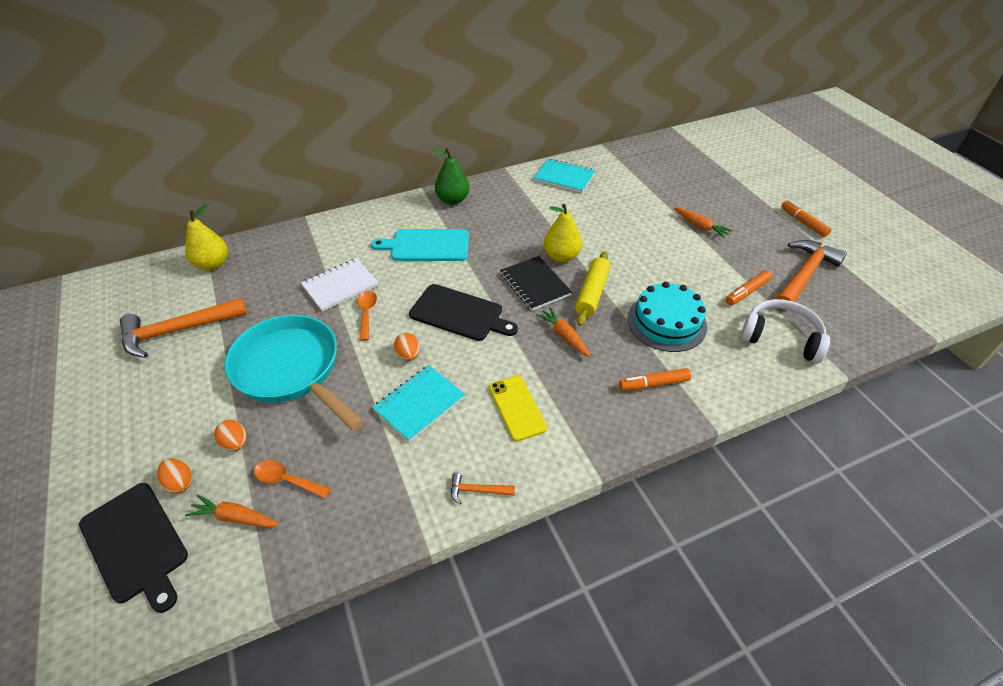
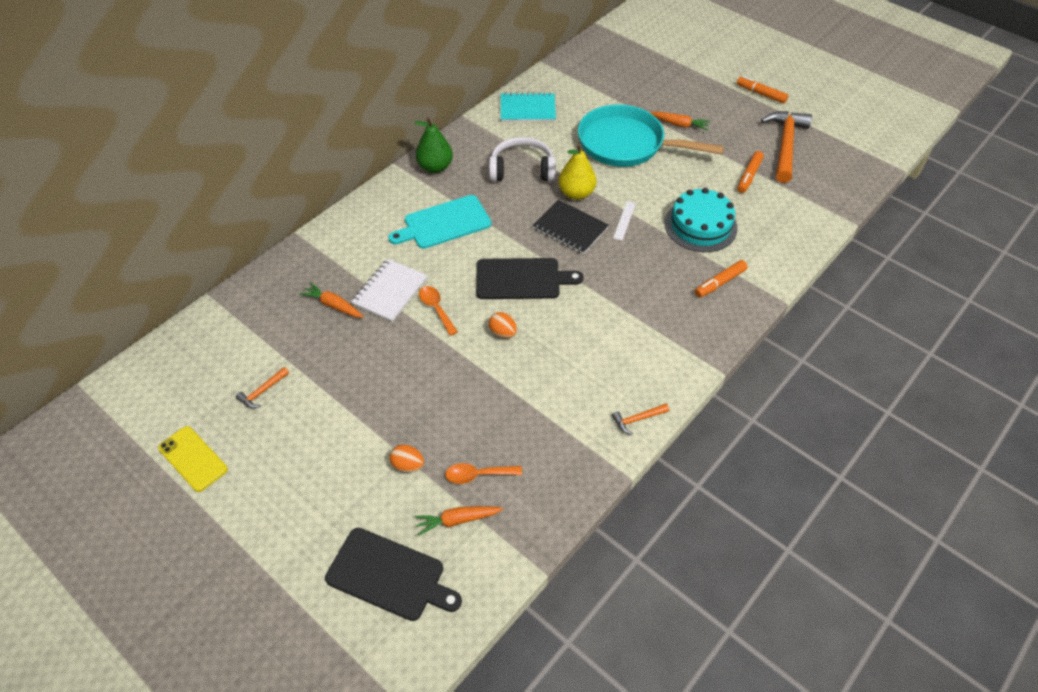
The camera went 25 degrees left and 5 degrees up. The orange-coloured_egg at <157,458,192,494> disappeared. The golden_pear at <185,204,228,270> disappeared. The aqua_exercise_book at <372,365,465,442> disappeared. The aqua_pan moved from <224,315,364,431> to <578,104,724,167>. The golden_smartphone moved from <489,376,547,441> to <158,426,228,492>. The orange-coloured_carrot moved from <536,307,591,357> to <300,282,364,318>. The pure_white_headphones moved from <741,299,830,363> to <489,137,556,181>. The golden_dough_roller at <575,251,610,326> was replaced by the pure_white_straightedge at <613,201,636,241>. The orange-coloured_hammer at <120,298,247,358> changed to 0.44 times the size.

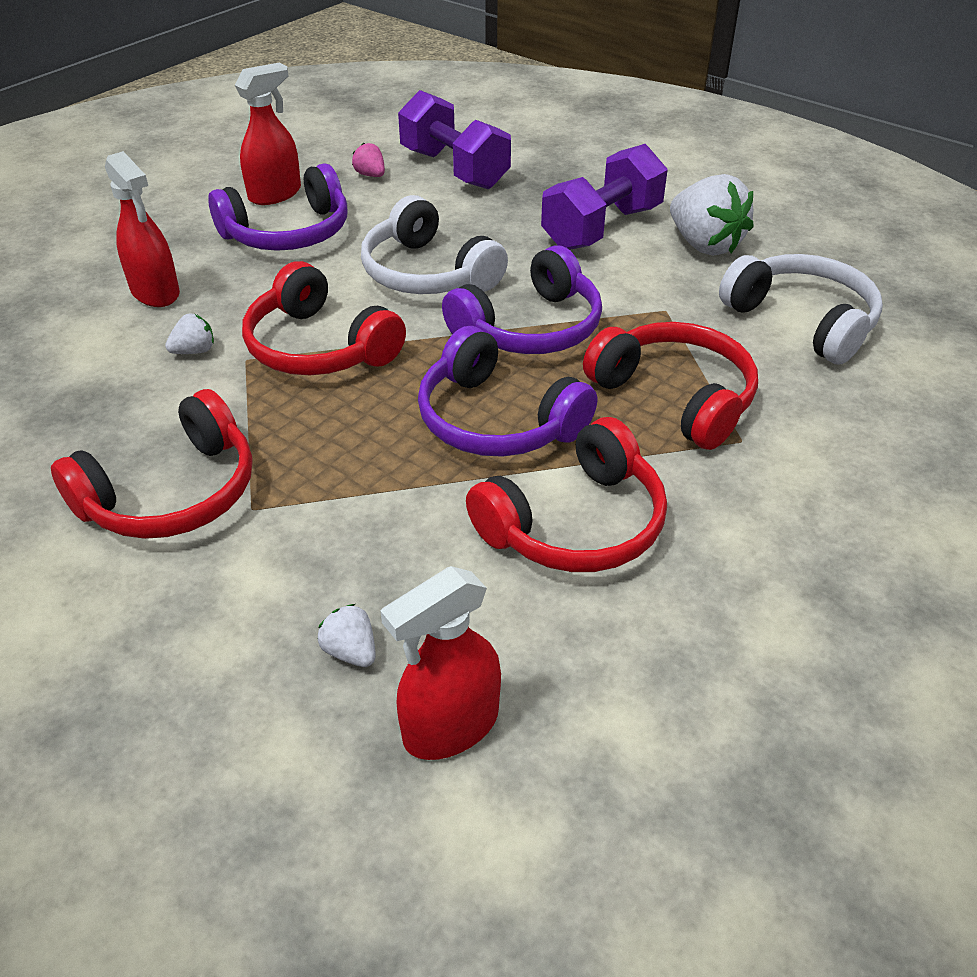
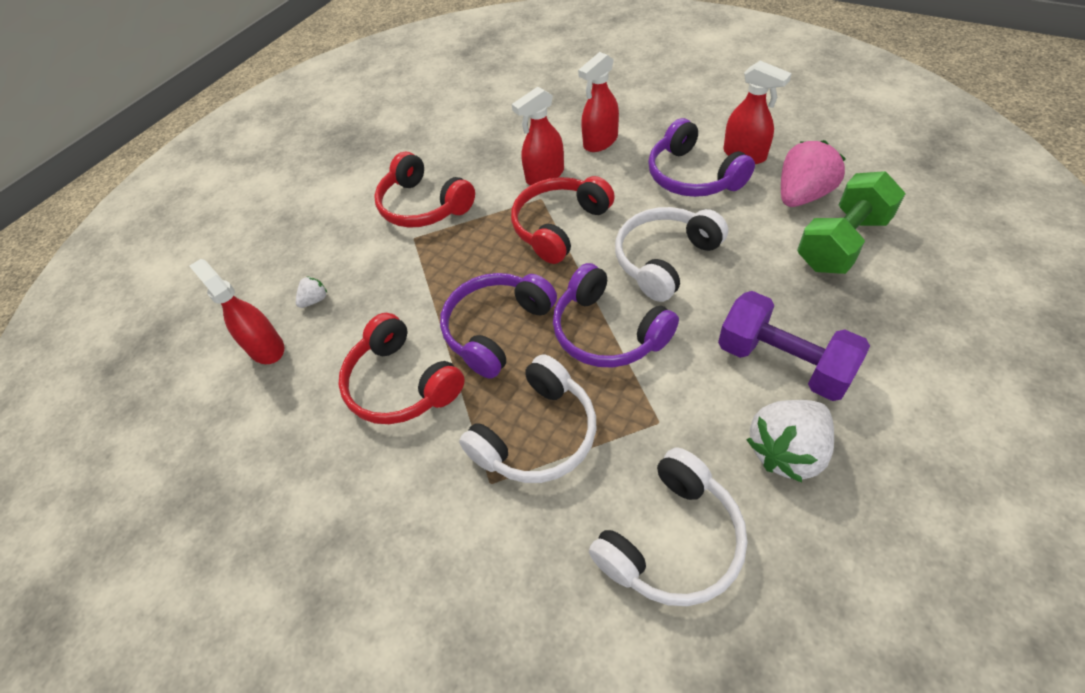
The camera went 90 degrees right and 10 degrees up. The pure_white_strawberry at <165,313,214,354> was replaced by the red_sprayer at <512,87,564,185>. The purple_dumbbell at <398,90,511,189> became the emerald_dumbbell at <797,171,906,274>. The red_headphones at <583,322,758,450> became the pure_white_headphones at <459,354,596,483>. The rosy_strawberry at <352,143,385,177> changed to 2.15 times the size.

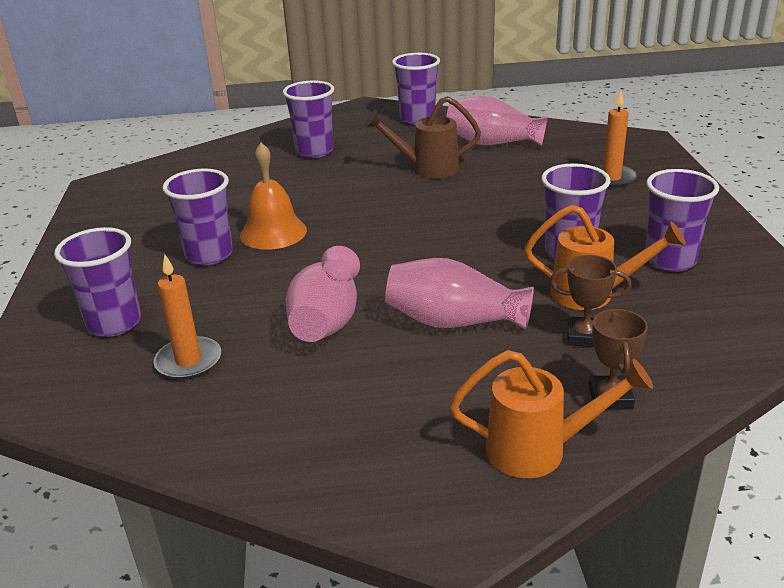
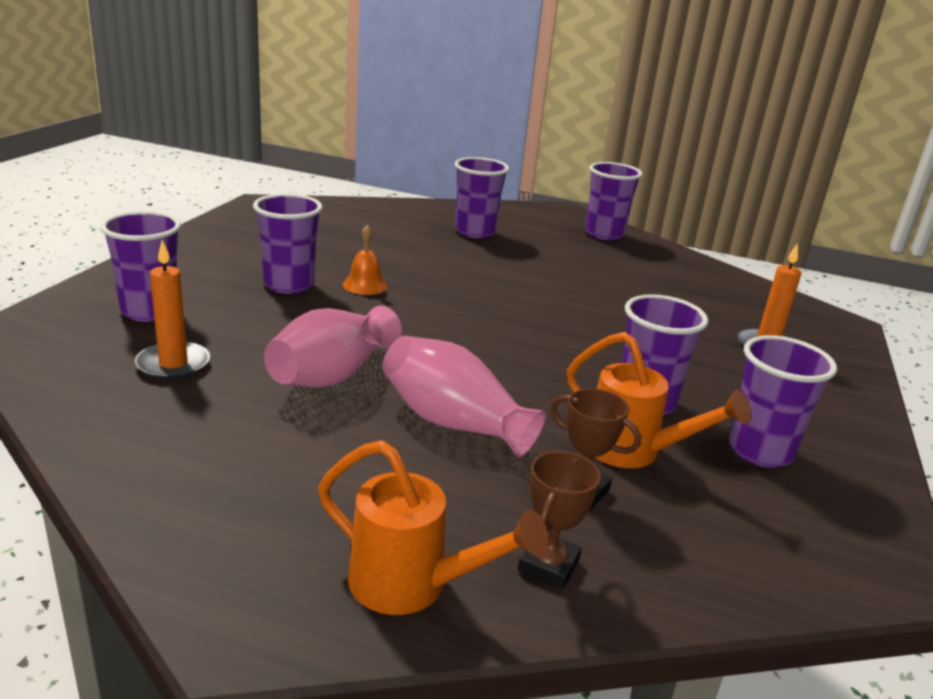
The camera went 20 degrees right and 5 degrees down. The russet_watering_pot at <365,96,481,179> disappeared. The rosy_vase at <446,96,548,146> disappeared. The orange-coloured_school_bell at <240,143,307,250> changed to 0.62 times the size.

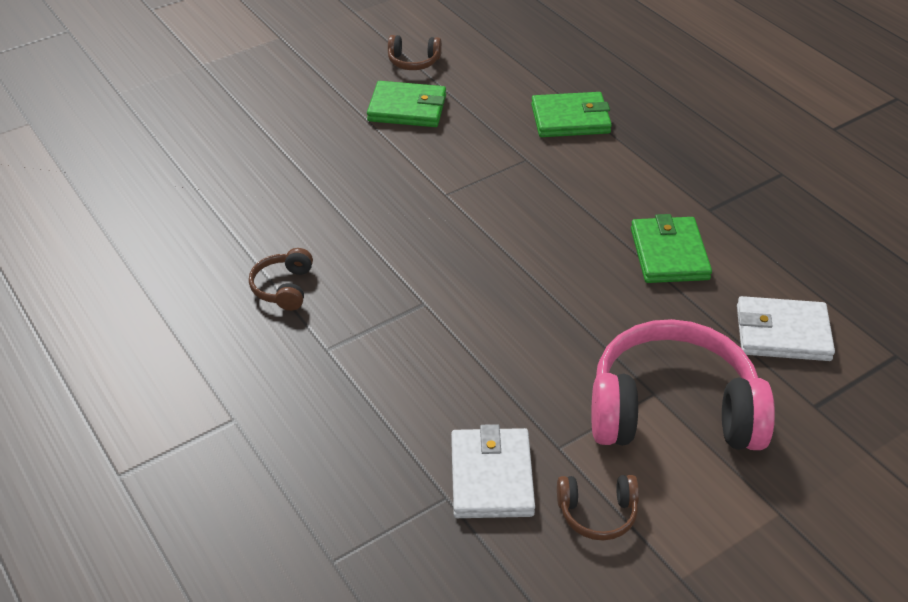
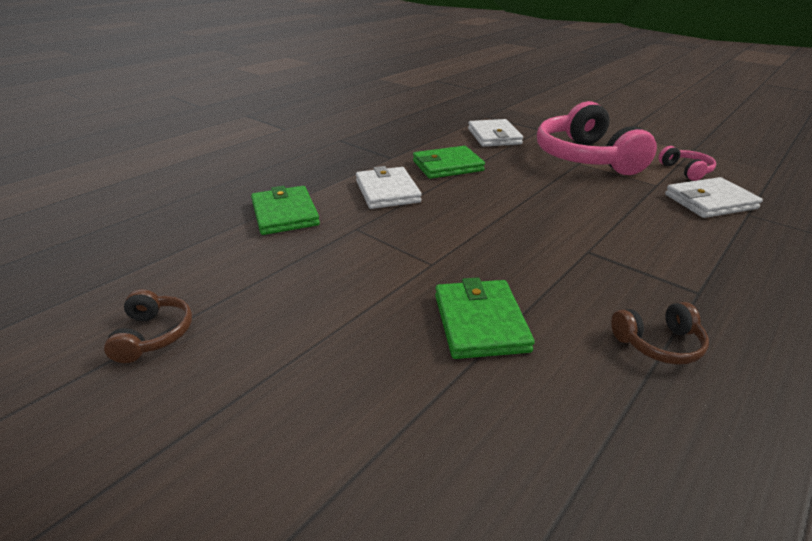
The camera went 105 degrees left and 10 degrees down. The pure_white_wallet at <356,166,422,209> appeared. The emerald_wallet moved from <367,81,446,127> to <435,277,535,359>. The russet_headphones at <557,475,639,540> became the rosy_headphones at <658,146,716,181>.

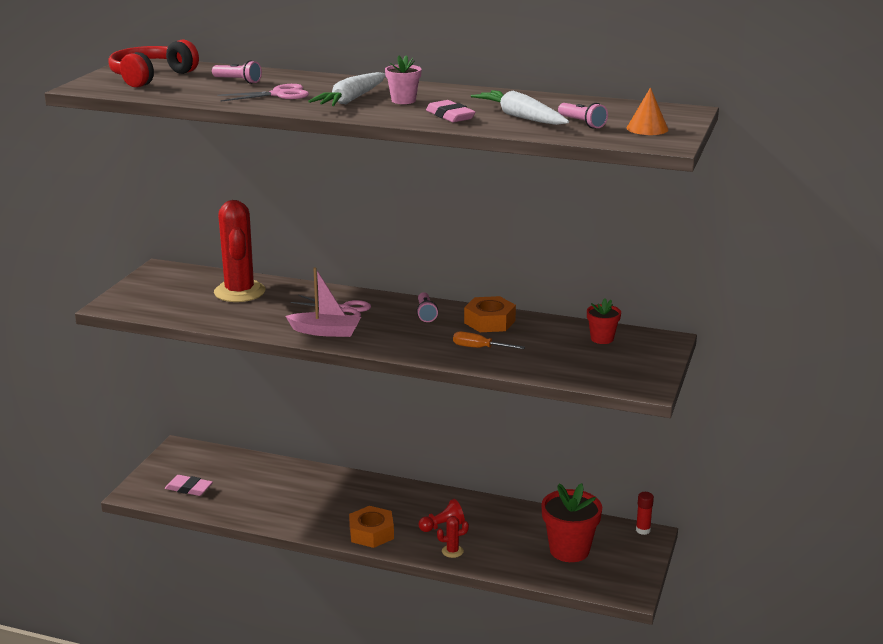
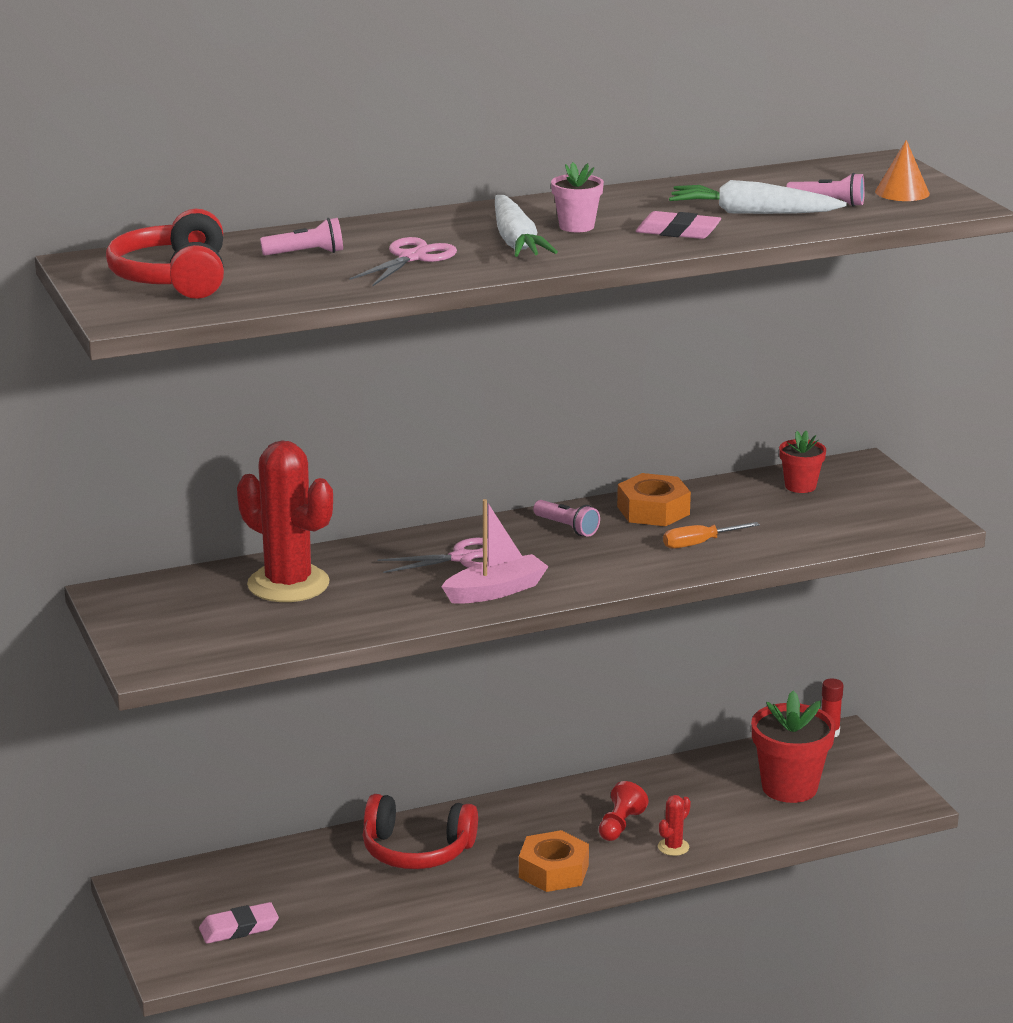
The camera went 40 degrees left and 0 degrees up. The red_headphones at <363,794,478,869> appeared.

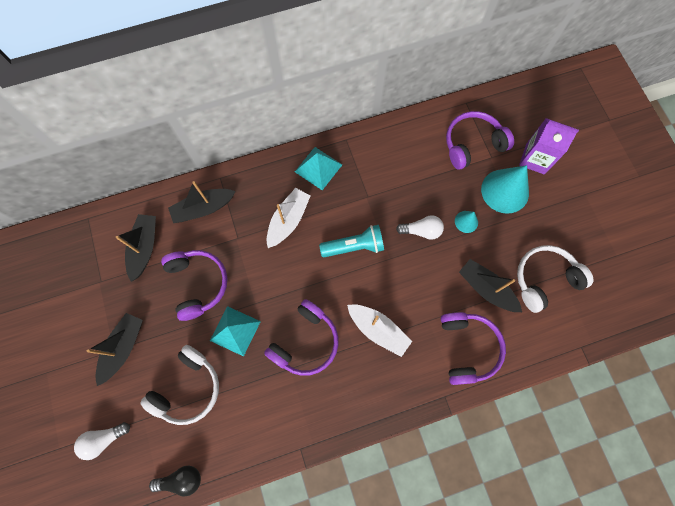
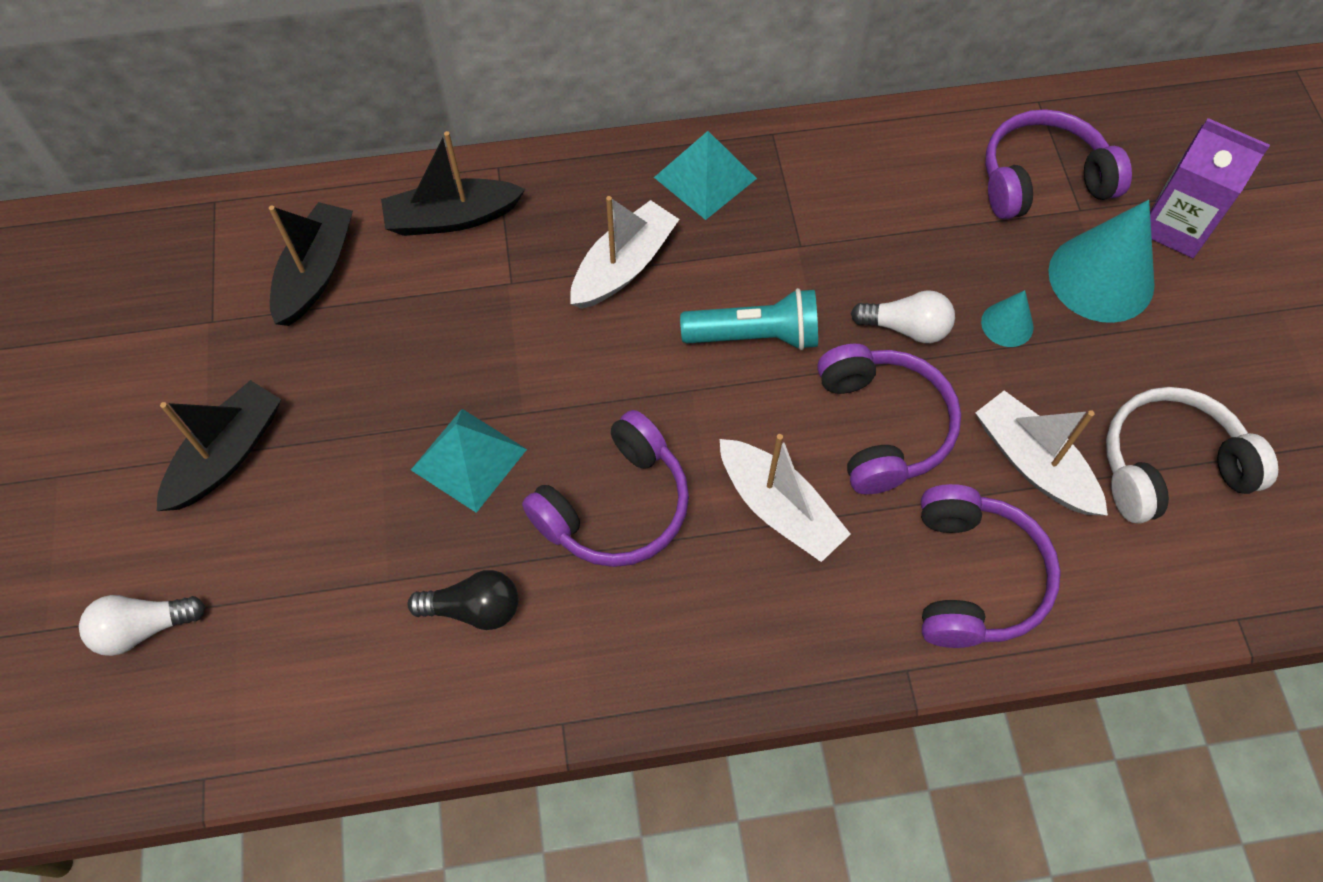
The camera went 10 degrees right and 10 degrees down. The pure_white_headphones at <140,345,219,425> disappeared. The black_lightbulb moved from <149,466,201,497> to <408,570,519,630>. The purple_headphones moved from <161,250,228,321> to <817,344,961,494>. The black_boat at <459,259,522,312> became the pure_white_boat at <975,390,1108,516>.

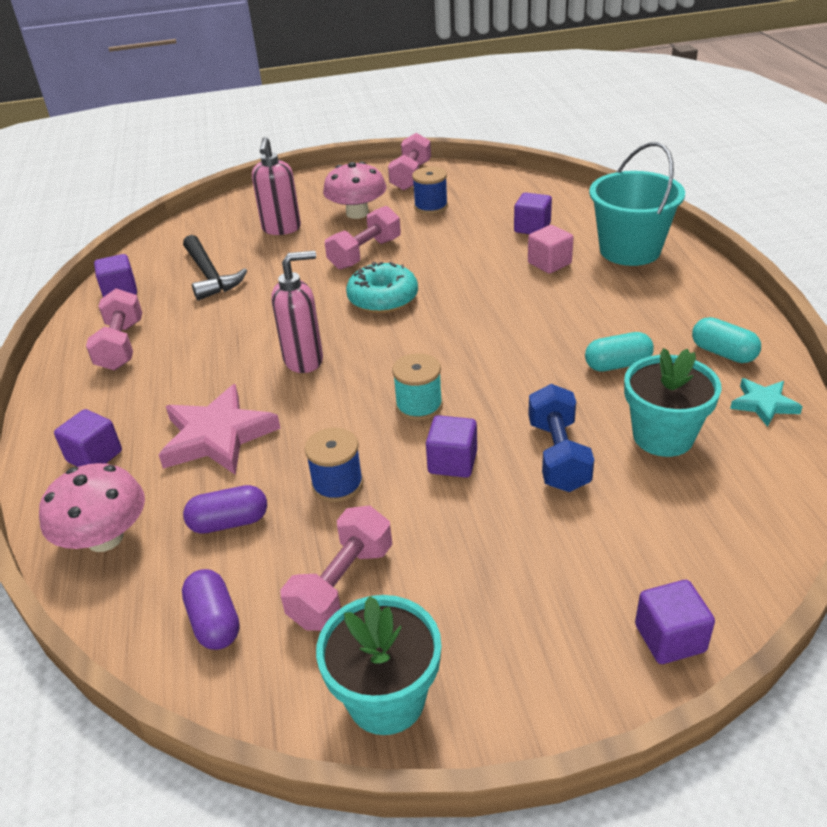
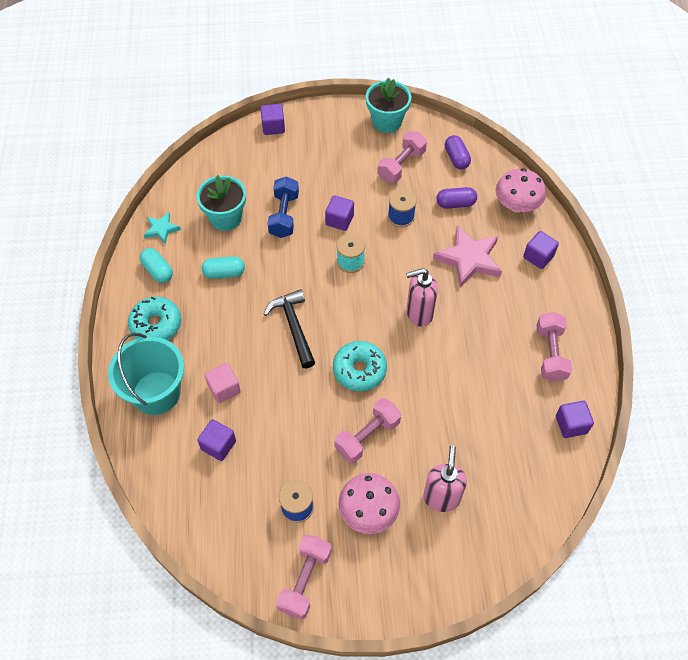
The camera went 175 degrees left and 20 degrees up. The aqua_glazed_donut at <128,297,181,340> appeared. The black_hammer moved from <183,235,247,300> to <264,289,315,368>.

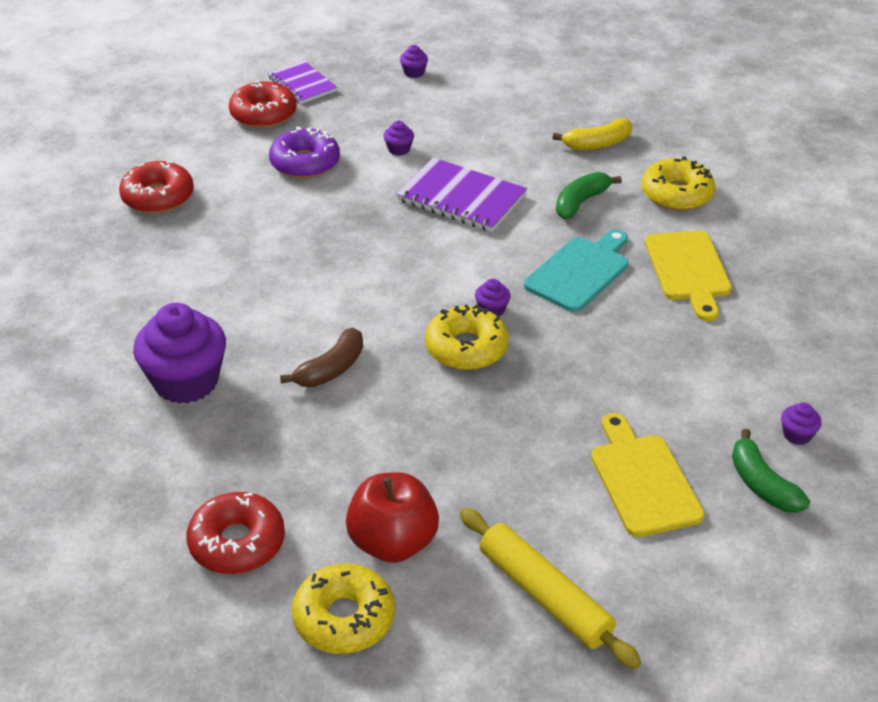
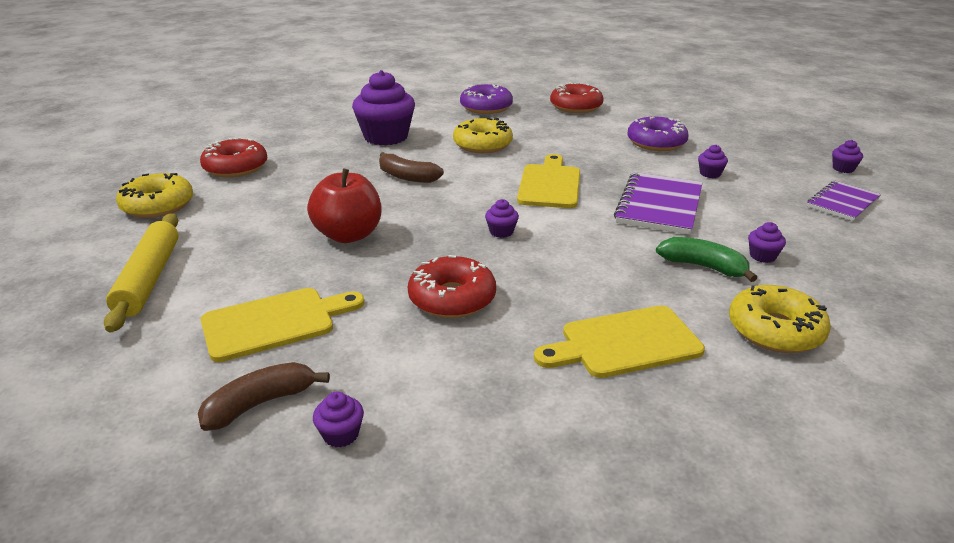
The camera went 80 degrees right and 10 degrees down. The aqua_chopping_board at <524,229,629,312> disappeared. The golden_toy_banana at <553,118,632,150> disappeared. The purple_glazed_donut at <460,84,513,114> appeared. The golden_chopping_board at <517,154,580,208> appeared. The purple_cupcake at <748,222,786,263> appeared. The red_glazed_donut moved from <229,80,297,128> to <408,255,496,318>. The purple_exercise_book moved from <268,61,337,104> to <807,181,881,221>. The red_toy_apple moved from <346,472,439,563> to <307,169,381,243>. The golden_glazed_donut moved from <425,304,509,370> to <453,118,513,153>. The emerald_toy_banana at <732,429,810,513> became the russet_toy_banana at <198,362,330,431>. The golden_dough_roller at <460,508,641,669> turned 45 degrees counterclockwise.

